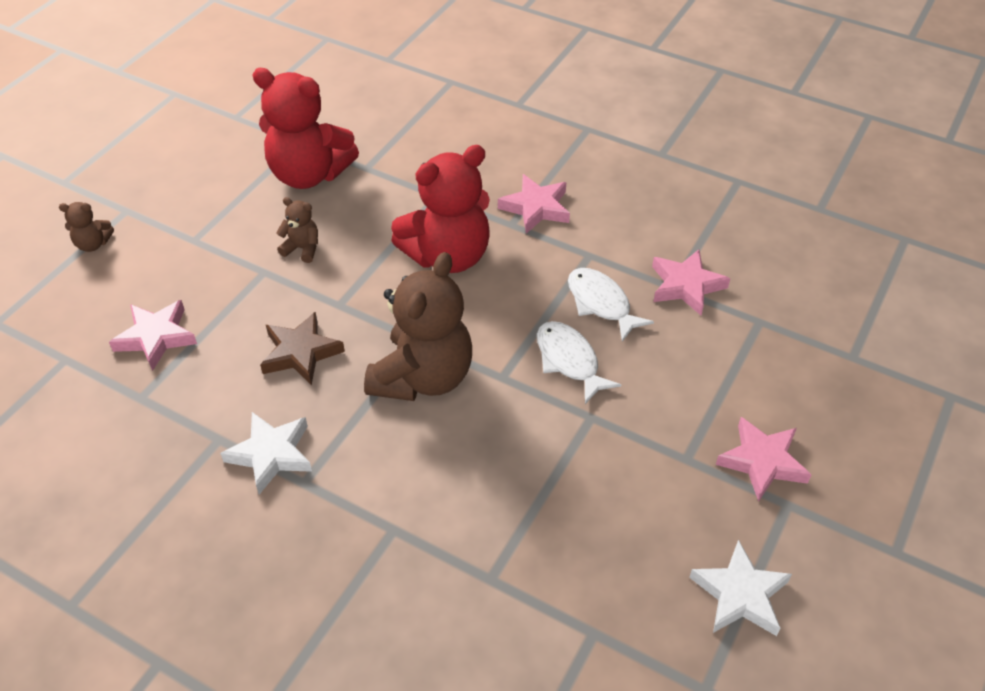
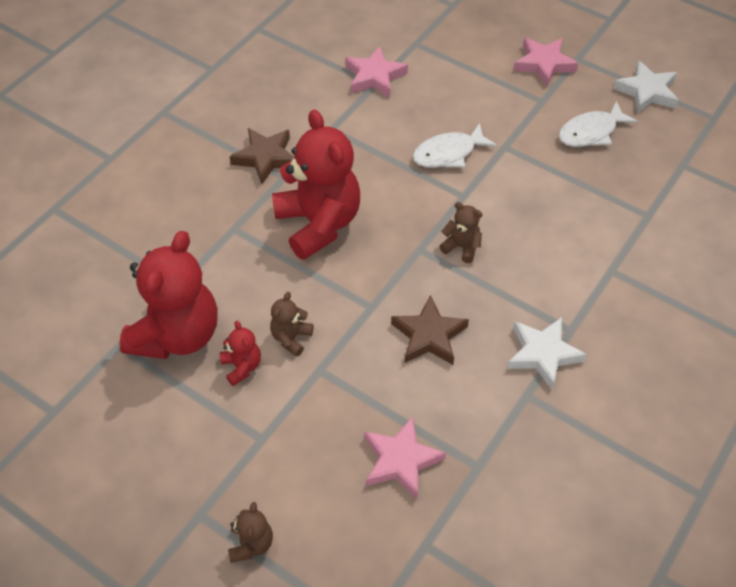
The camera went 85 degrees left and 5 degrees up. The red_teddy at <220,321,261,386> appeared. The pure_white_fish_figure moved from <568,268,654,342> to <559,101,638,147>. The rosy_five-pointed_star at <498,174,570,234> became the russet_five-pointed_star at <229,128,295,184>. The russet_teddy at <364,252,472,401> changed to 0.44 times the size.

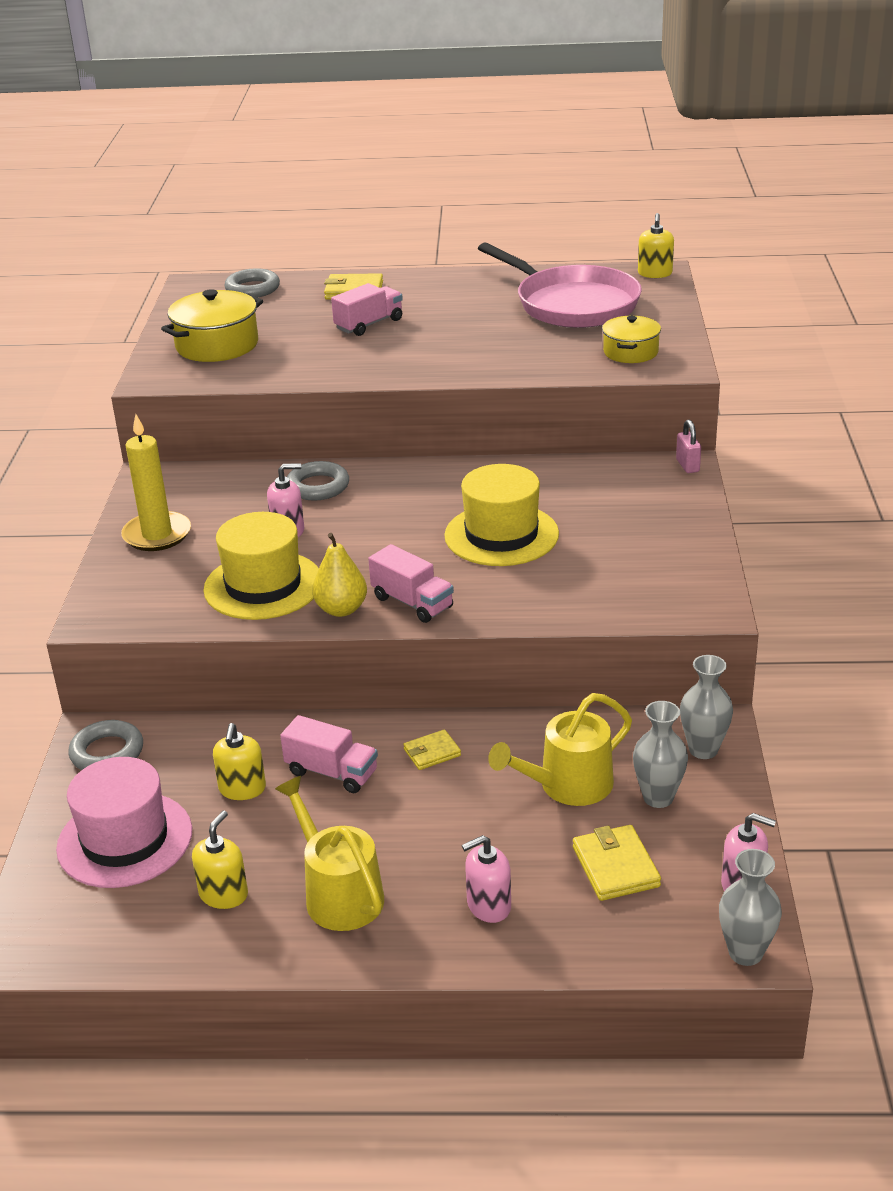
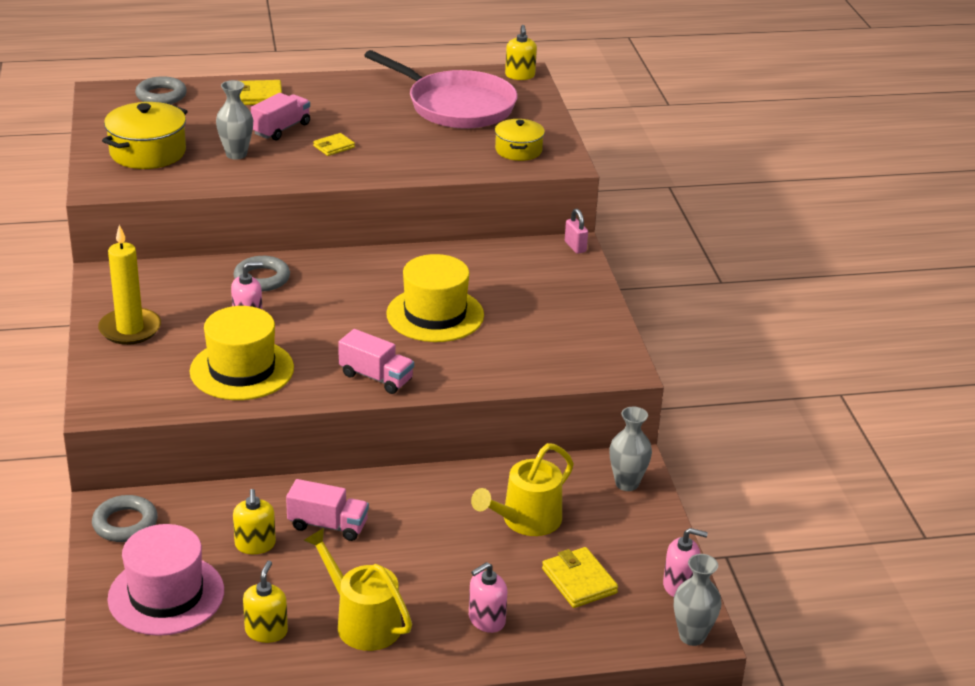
The camera went 15 degrees left and 0 degrees up. The golden_pear at <312,533,367,617> disappeared. The golden_wallet moved from <403,729,461,770> to <313,133,355,156>. The ash-grey_vase moved from <633,701,688,808> to <216,80,253,160>.

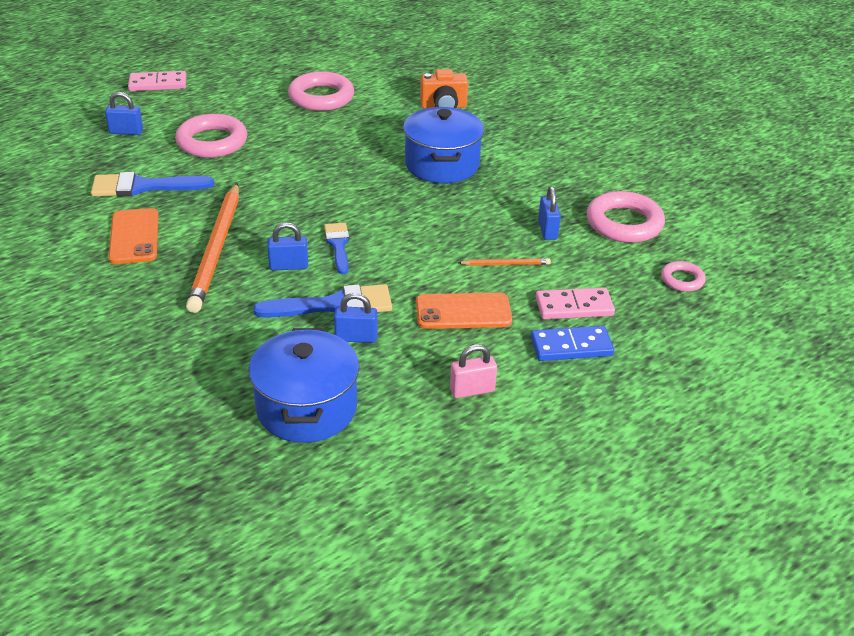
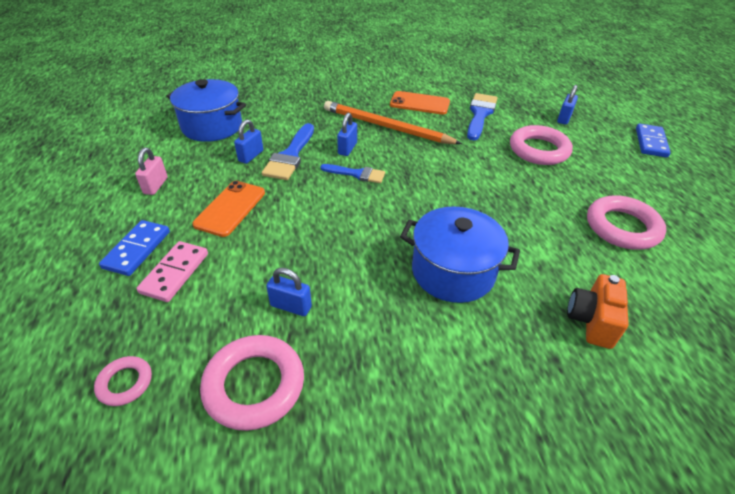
The camera went 115 degrees right and 5 degrees up. The orange-coloured_lead_pencil at <458,258,551,266> disappeared. The rosy_domino_piece at <128,71,187,91> became the blue_domino_piece at <636,124,671,157>.

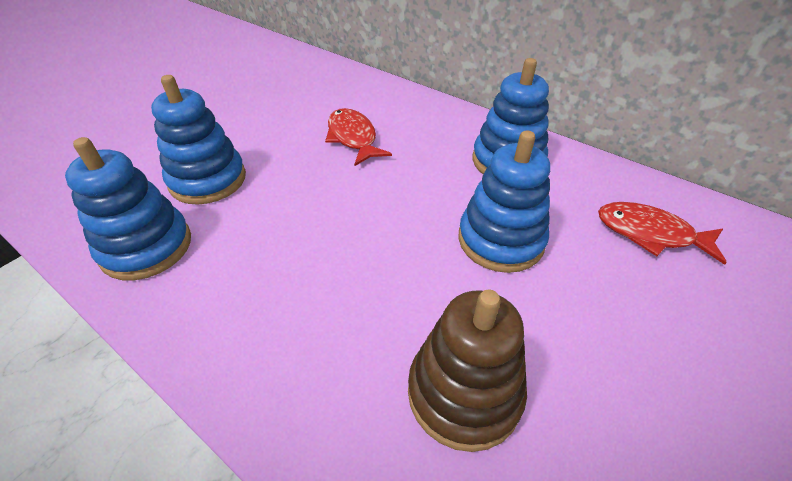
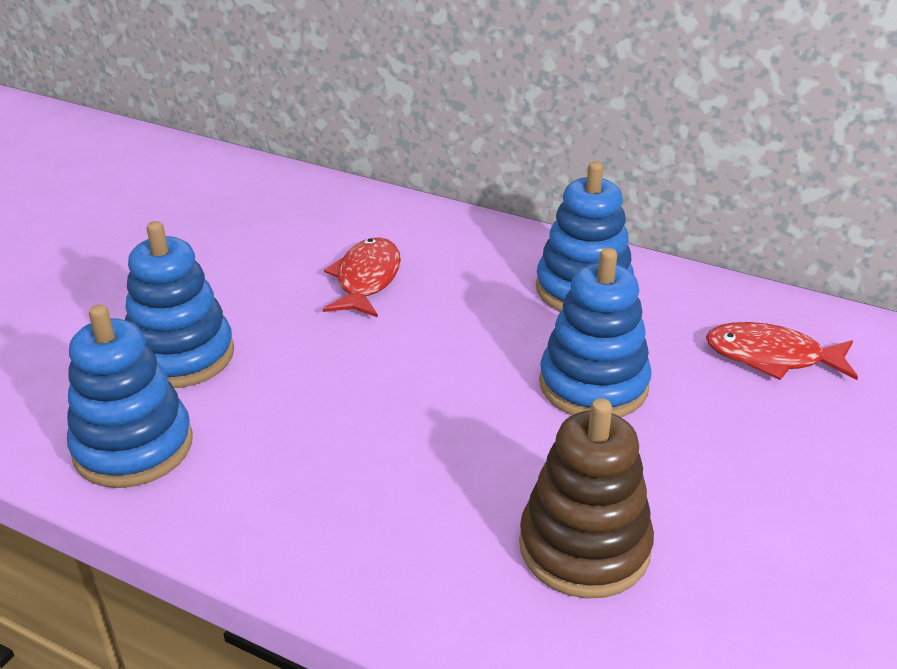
The camera went 10 degrees left and 10 degrees down. The red_fish_figure at <325,108,392,166> turned 45 degrees clockwise.

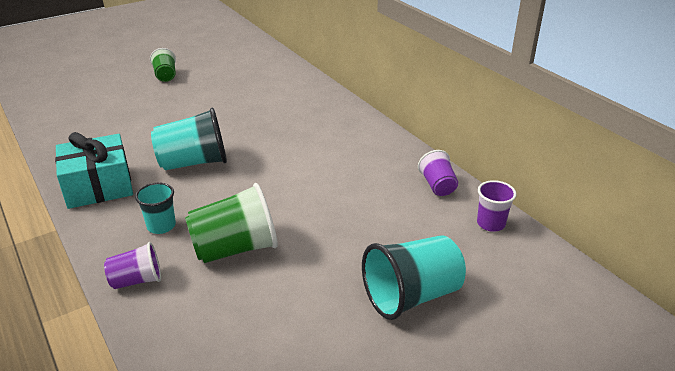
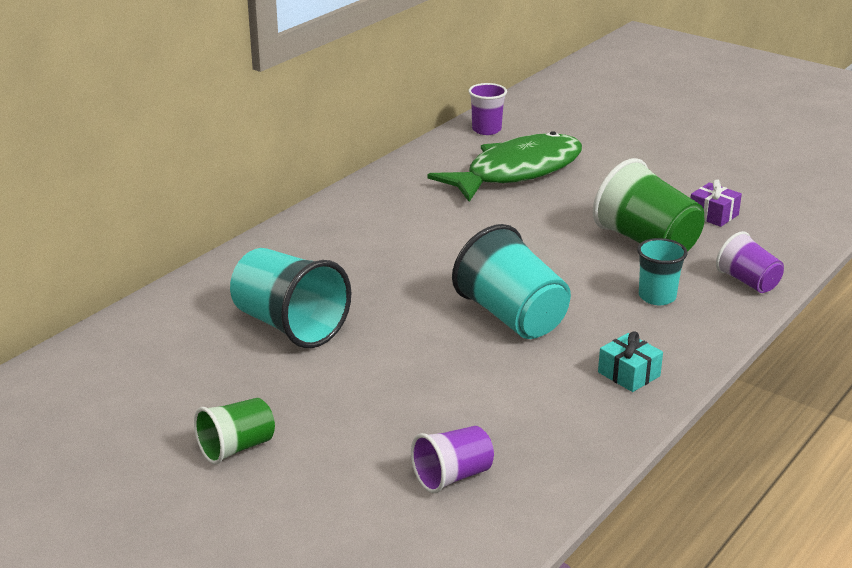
The camera went 110 degrees left and 5 degrees down. The emerald_fish_figure at <428,131,582,202> appeared. The purple_present at <691,179,742,227> appeared. The aqua_cup moved from <362,235,466,320> to <230,248,351,348>. The purple_cup moved from <418,150,458,196> to <411,426,494,493>. The aqua_present at <55,132,133,209> changed to 0.48 times the size.

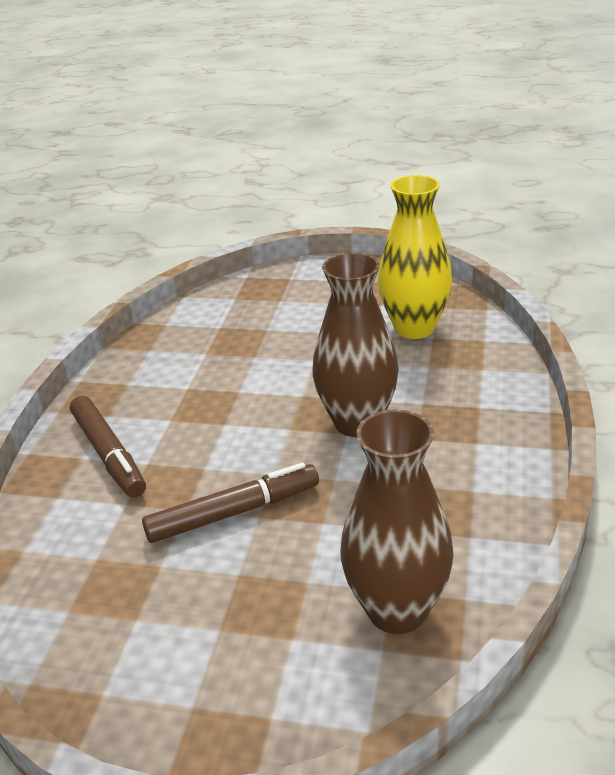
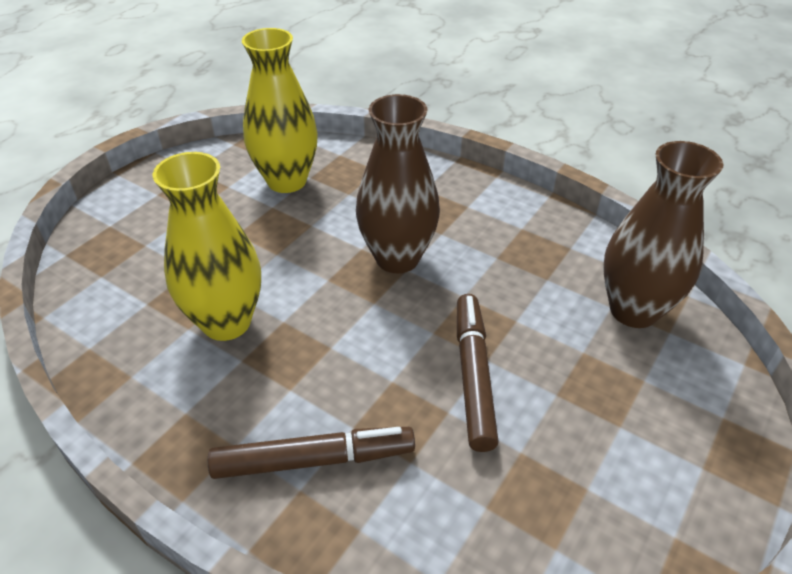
The camera went 70 degrees left and 10 degrees up. The golden_vase at <153,152,261,341> appeared.

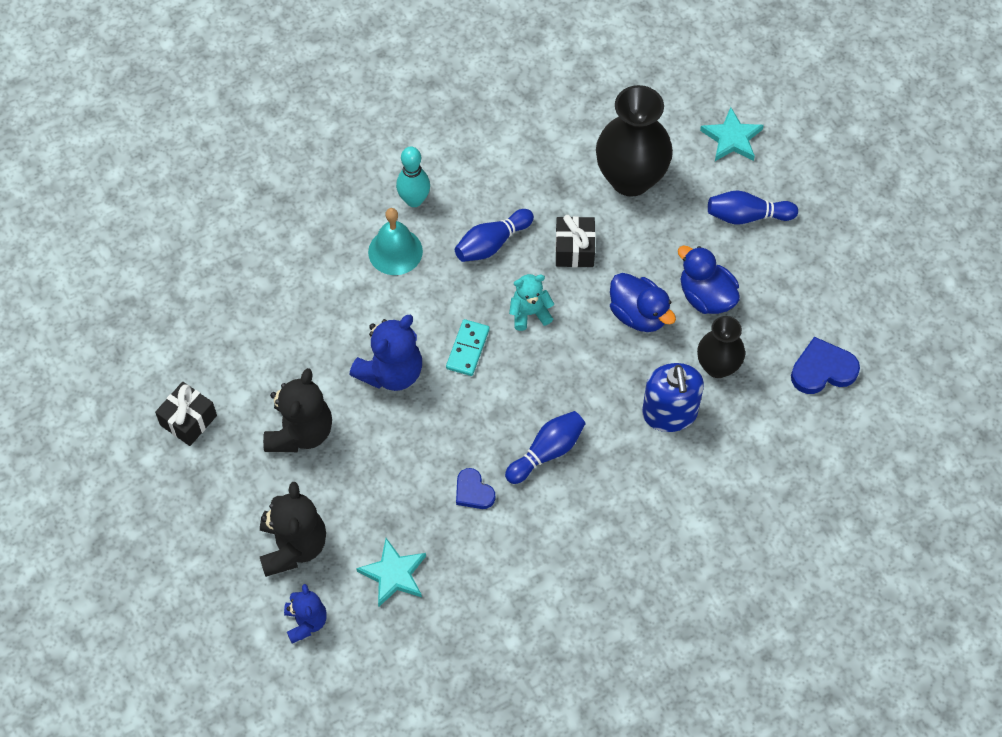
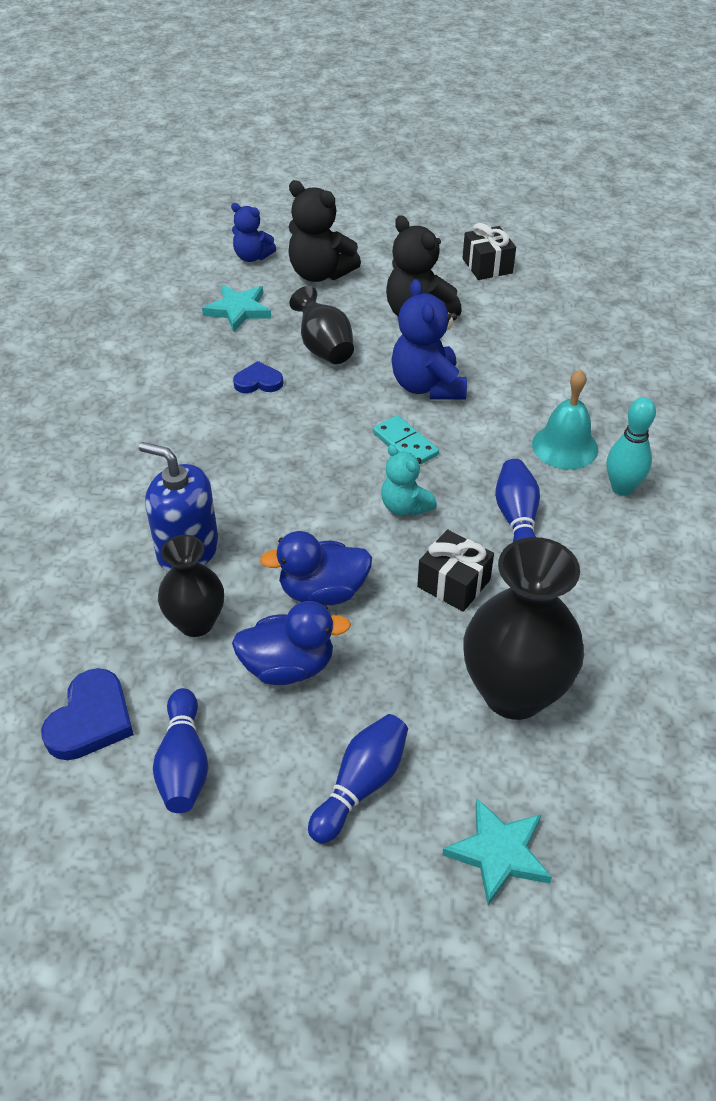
The camera went 125 degrees right and 15 degrees down. The black_vase at <289,286,354,364> appeared. The blue_bowling_pin moved from <505,411,586,484> to <153,688,208,813>. The aqua_teddy at <509,274,554,331> turned 120 degrees clockwise.

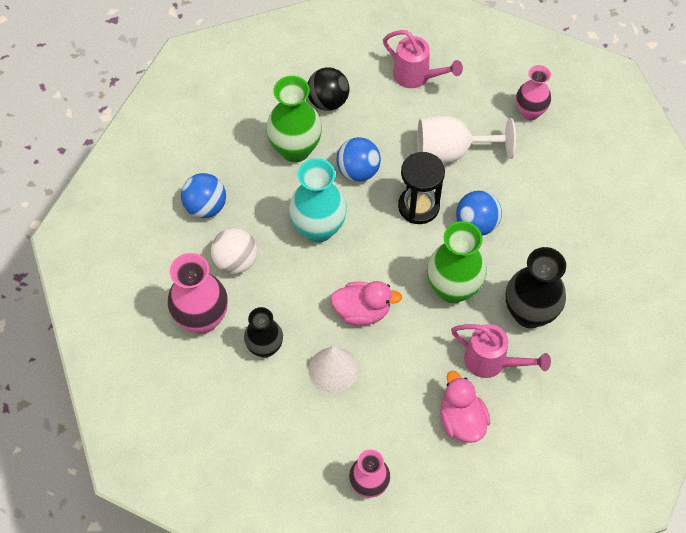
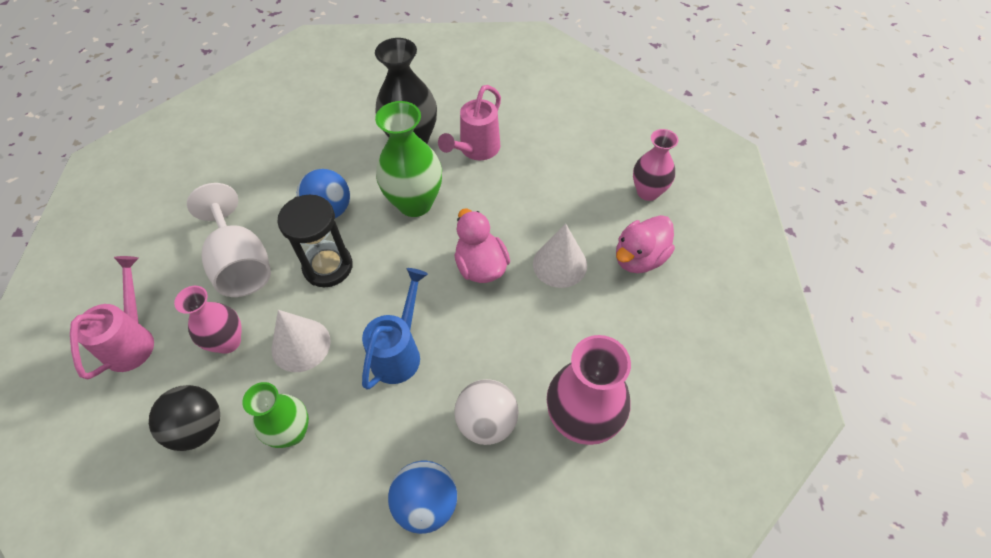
The camera went 115 degrees left and 5 degrees down. The black_vase at <244,307,283,358> disappeared. The rosy_rubber_duck moved from <440,371,490,443> to <616,215,675,273>. The rosy_vase moved from <516,65,551,120> to <174,286,242,354>. The aqua_vase at <289,158,347,243> was replaced by the blue_watering_pot at <362,268,428,390>. The blue_sphere at <337,137,381,182> was replaced by the pure_white_cone at <272,310,331,372>. The rosy_watering_pot at <451,324,551,378> turned 150 degrees counterclockwise. The emerald_vase at <266,76,322,162> changed to 0.65 times the size.

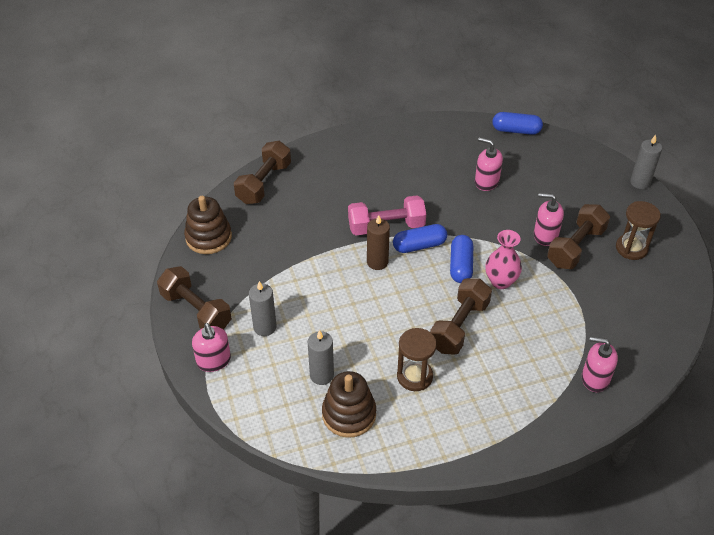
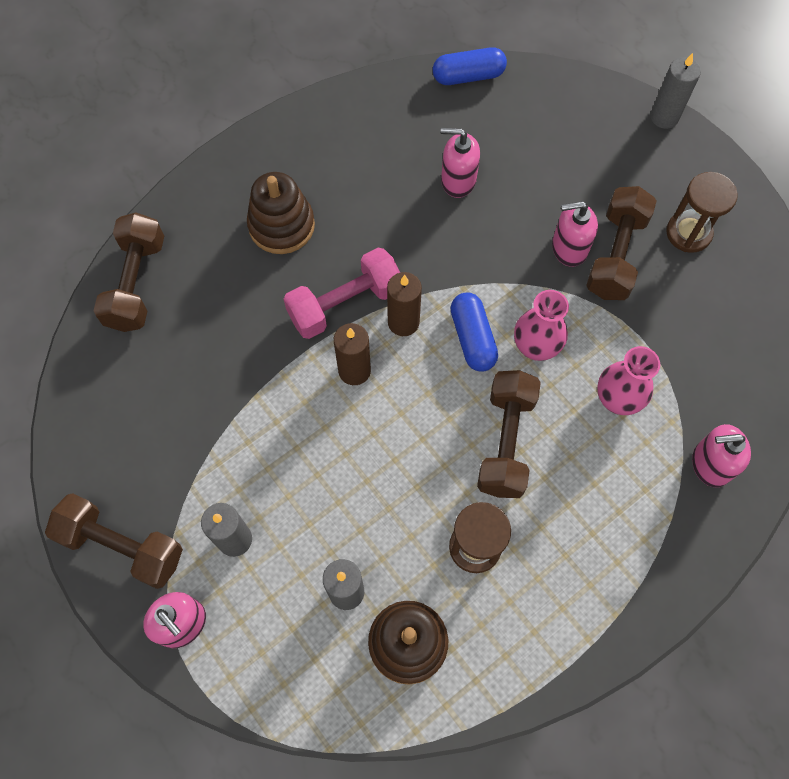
The camera went 20 degrees left and 20 degrees up. The rosy_vase at <597,346,660,415> appeared. The russet_stacking_rings moved from <184,196,232,254> to <247,172,315,254>. The blue_pill_shape at <393,224,447,253> was replaced by the russet_candle at <387,272,422,336>.

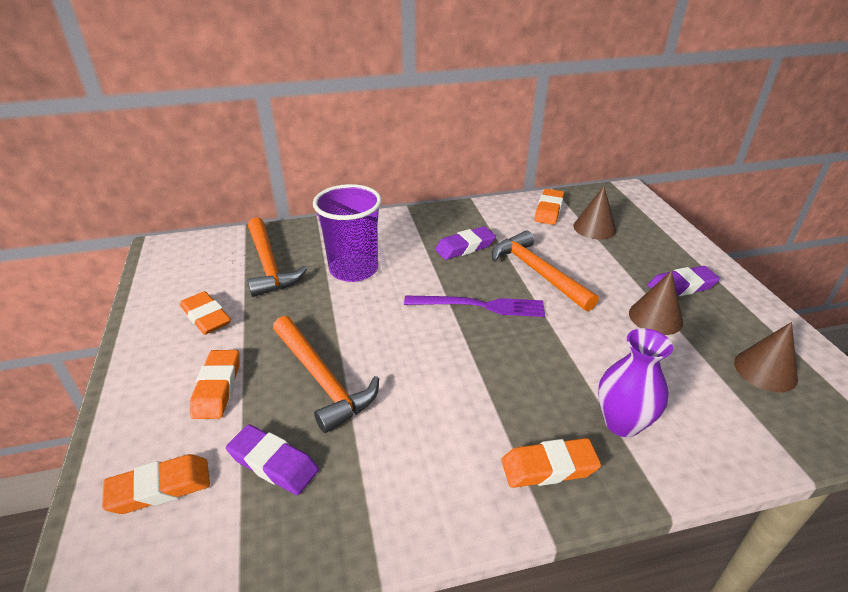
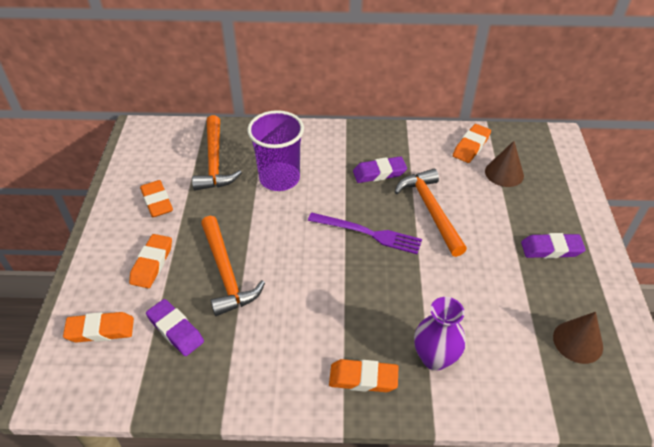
The camera went 15 degrees right and 10 degrees up. The russet_cone at <629,271,683,335> disappeared.

